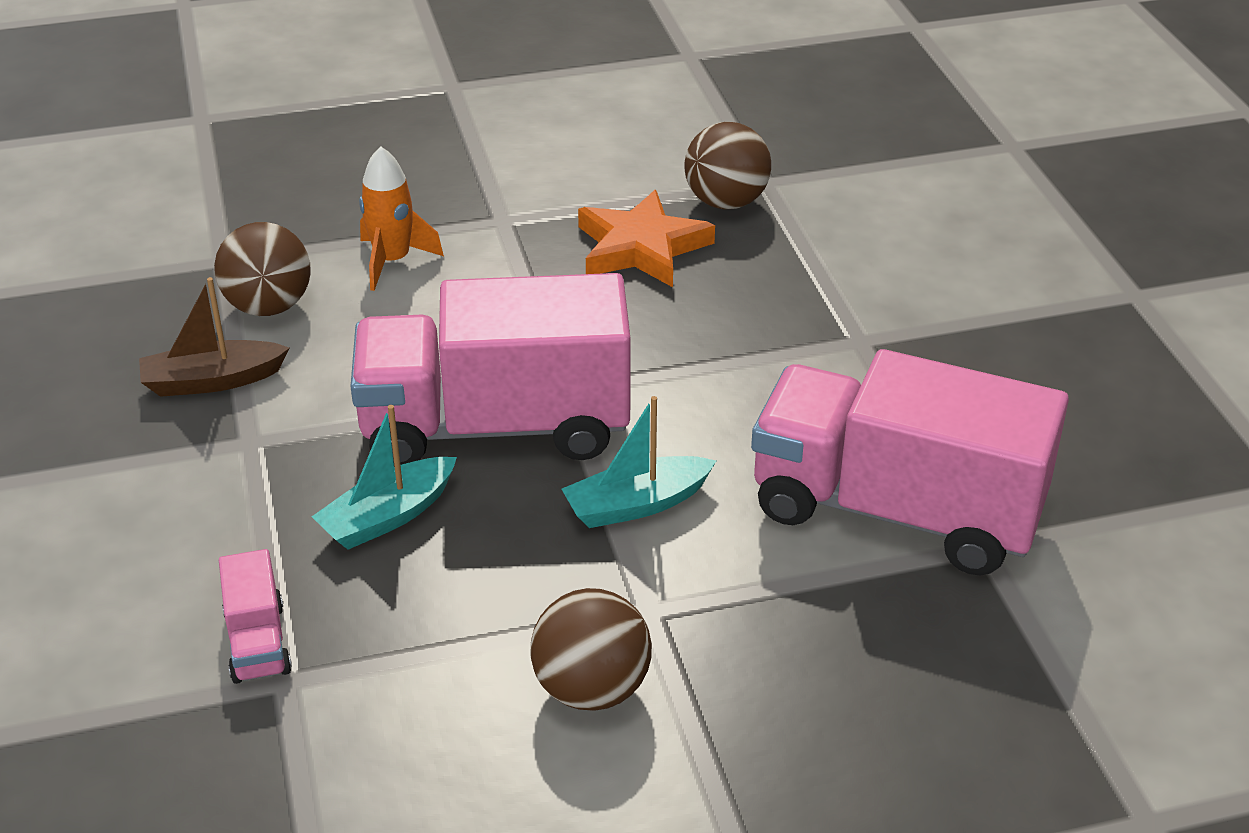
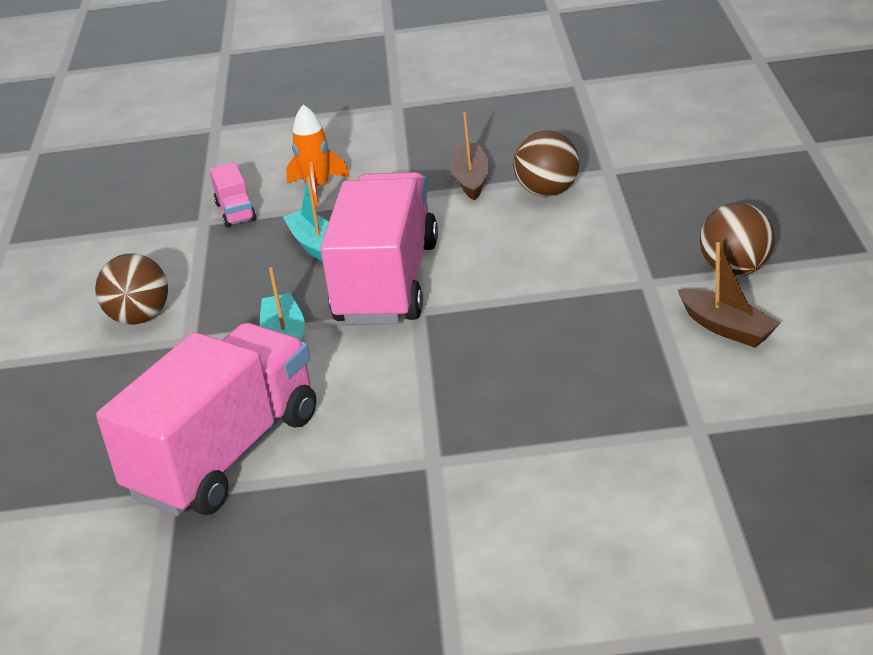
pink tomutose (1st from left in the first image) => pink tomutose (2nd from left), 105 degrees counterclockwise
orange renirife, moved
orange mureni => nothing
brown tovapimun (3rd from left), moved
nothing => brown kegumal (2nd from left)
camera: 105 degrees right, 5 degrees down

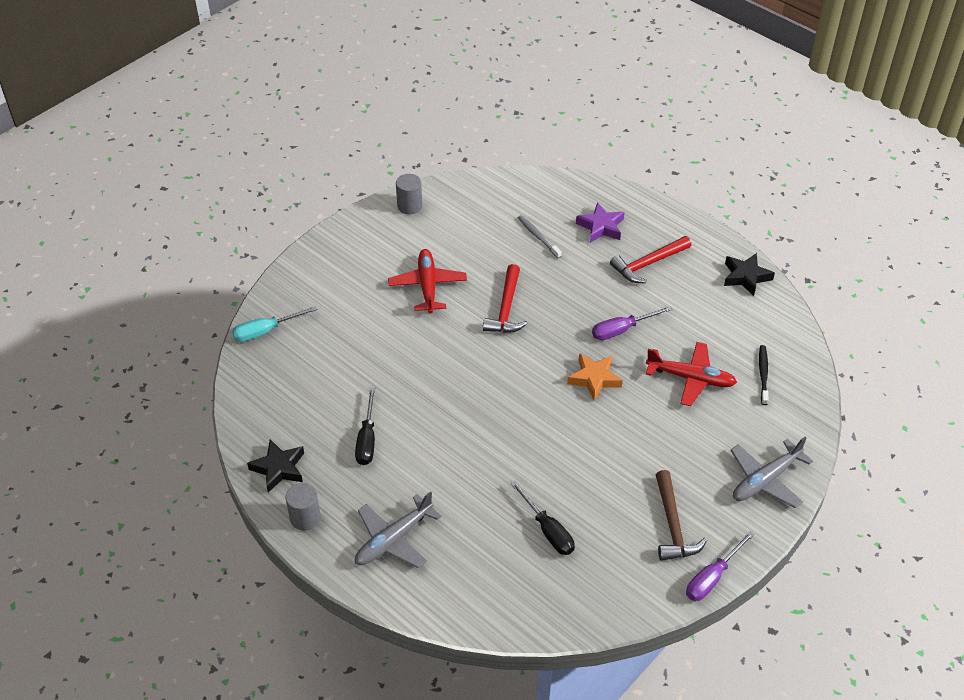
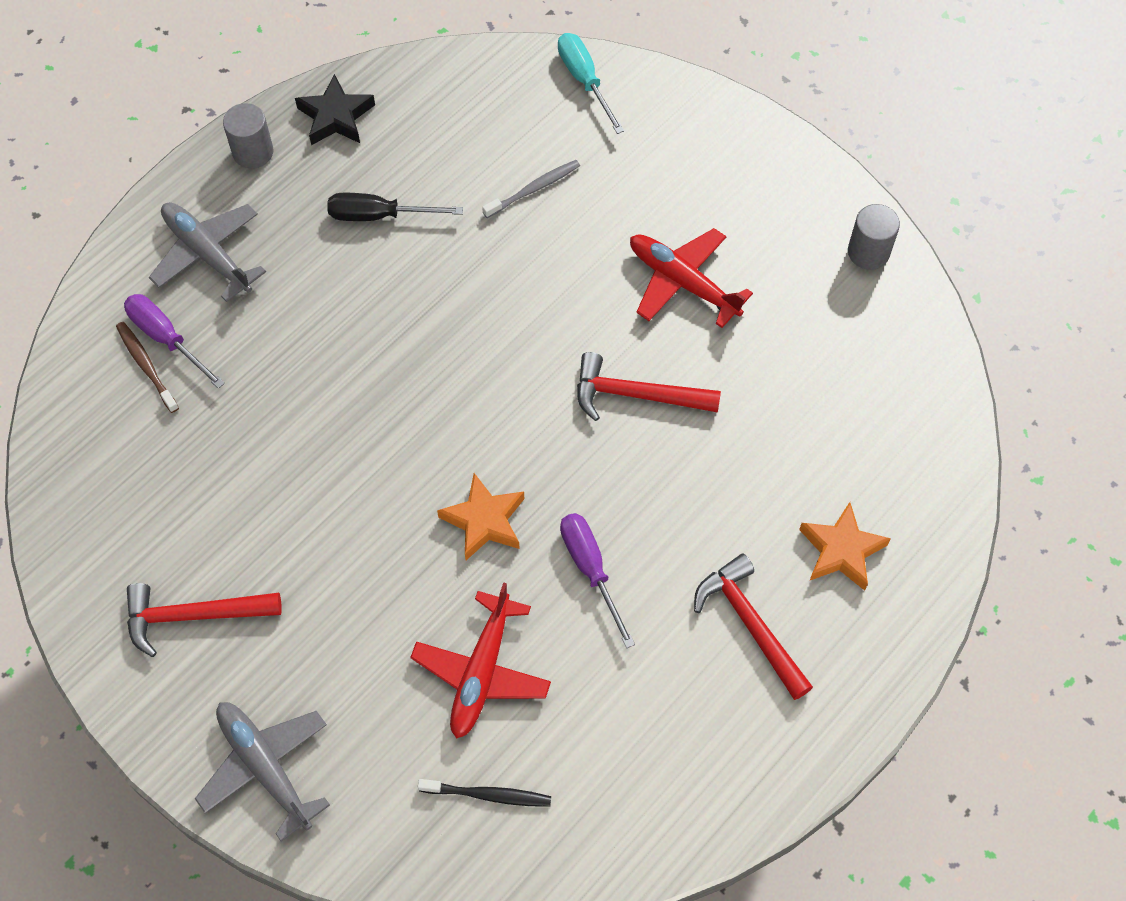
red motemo (1st from left in the first image) => red motemo (2nd from left), 135 degrees counterclockwise
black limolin (2nd from left) => nothing
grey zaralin, moved
purple mureni => orange mureni (2nd from left)
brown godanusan => red godanusan (1st from left)
purple limolin (2nd from left in the first image) => purple limolin (1st from left), moved
black mureni (2nd from left) => nothing
nothing => brown zaralin
camera: 90 degrees right, 15 degrees up

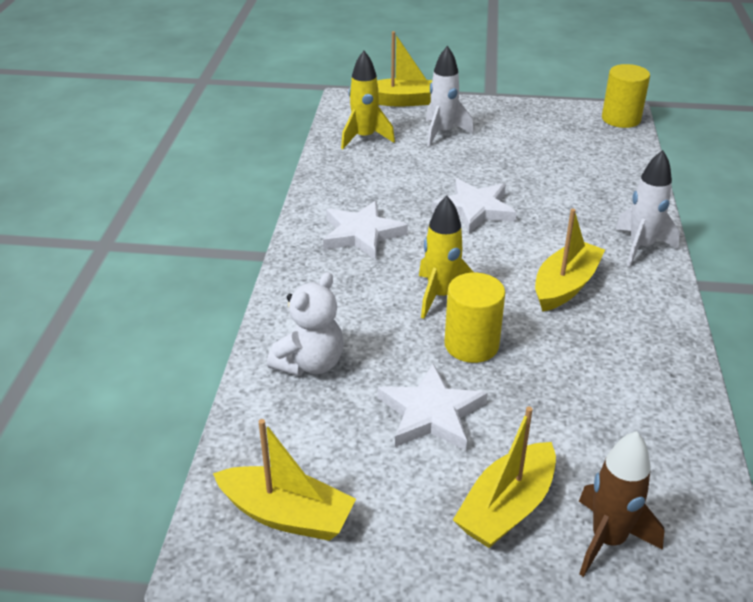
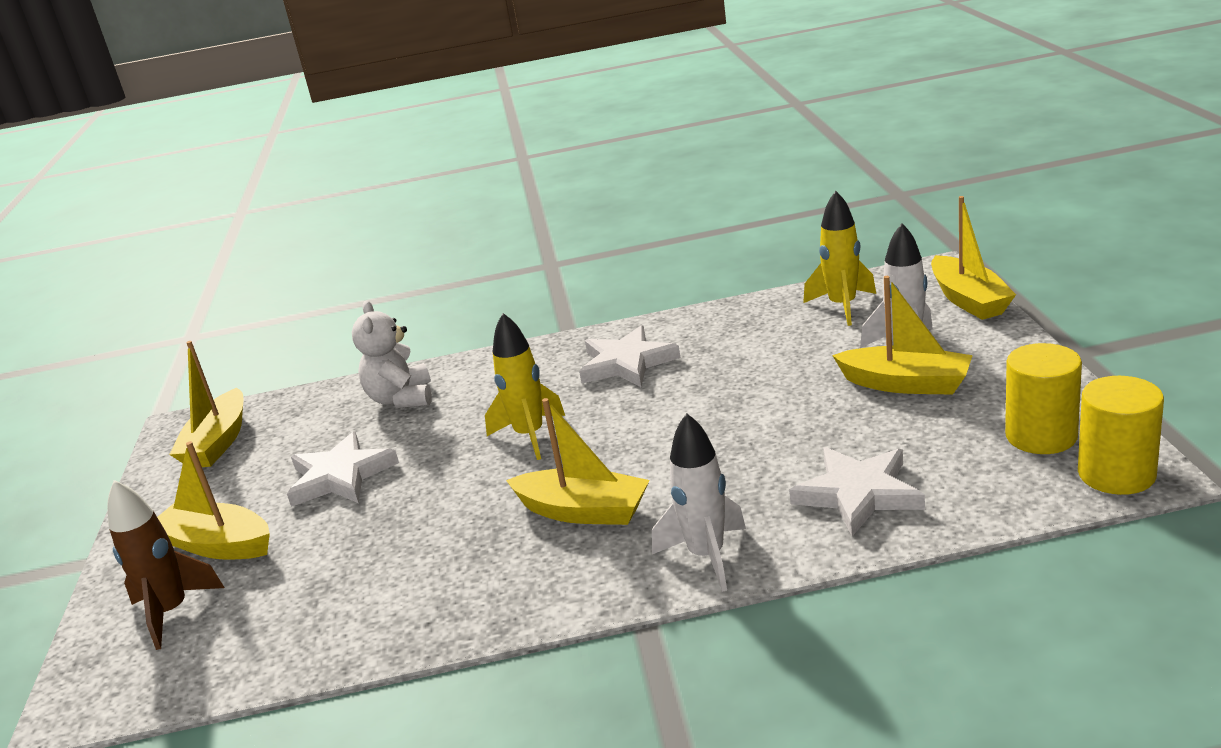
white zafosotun, 60 degrees clockwise
white mureni (3rd from left), moved
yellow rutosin (1st from left), moved
nothing => yellow kegumal (4th from left)
camera: 80 degrees right, 10 degrees down

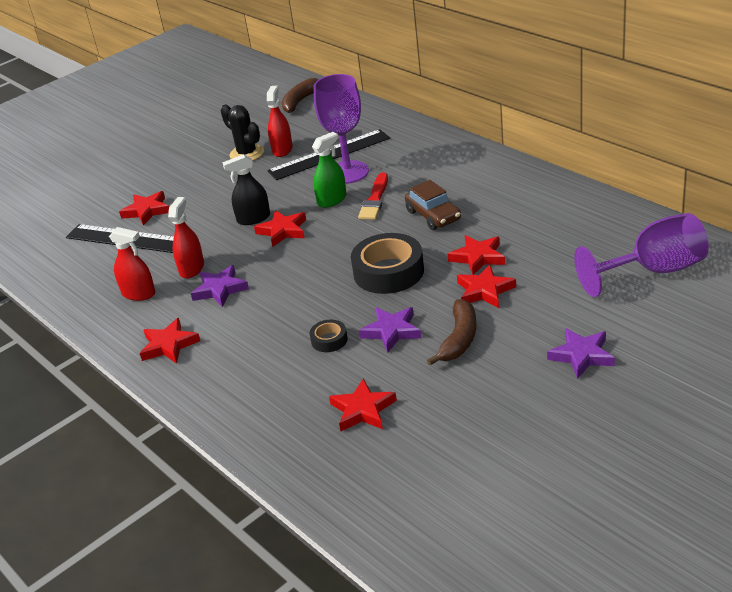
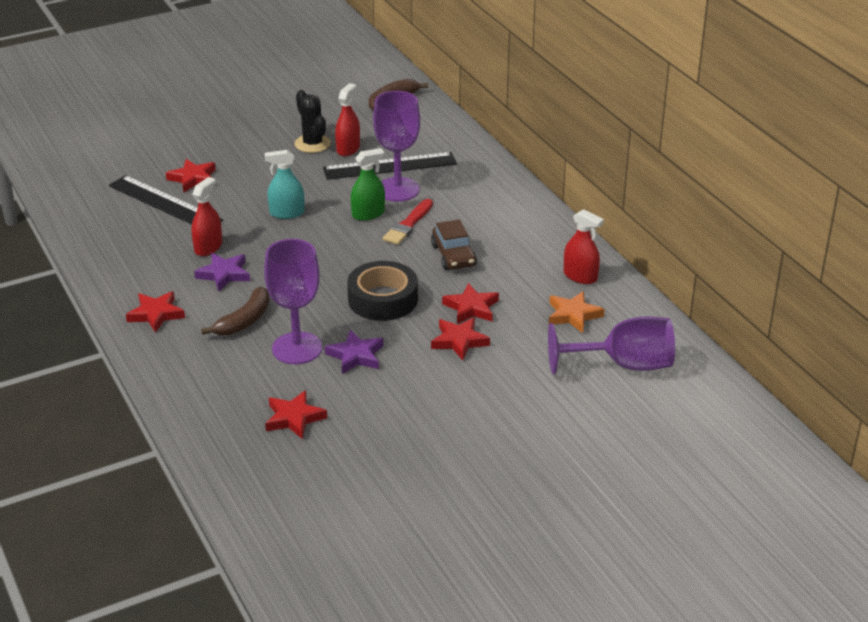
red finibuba (1st from left in the first image) => red finibuba (3rd from left), moved
black finibuba => turquoise finibuba
red mureni (3rd from left) => nothing
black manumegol (1st from left) => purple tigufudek (1st from left)
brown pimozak (2nd from left in the first image) => brown pimozak (1st from left), moved
purple mureni (3rd from left) => nothing
nothing => orange mureni
camera: 10 degrees right, 0 degrees up

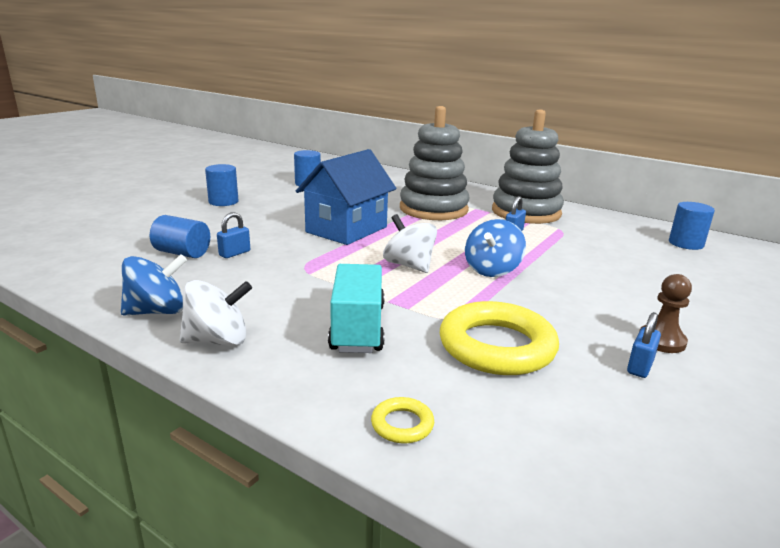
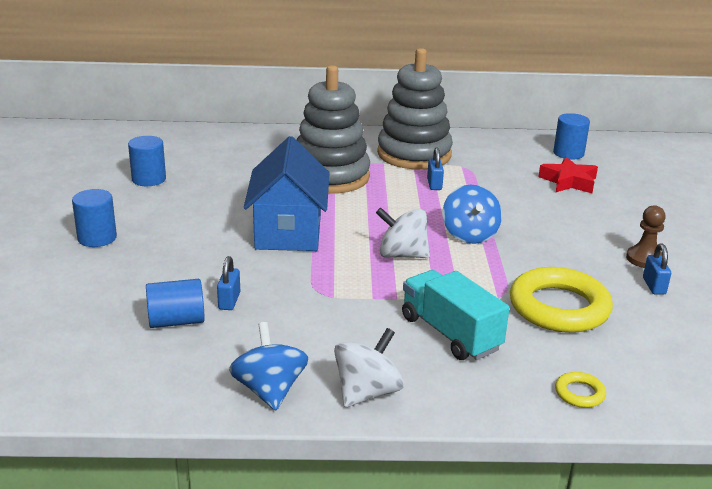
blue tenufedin (1st from left), 45 degrees counterclockwise
nothing => red mureni
camera: 35 degrees left, 5 degrees up

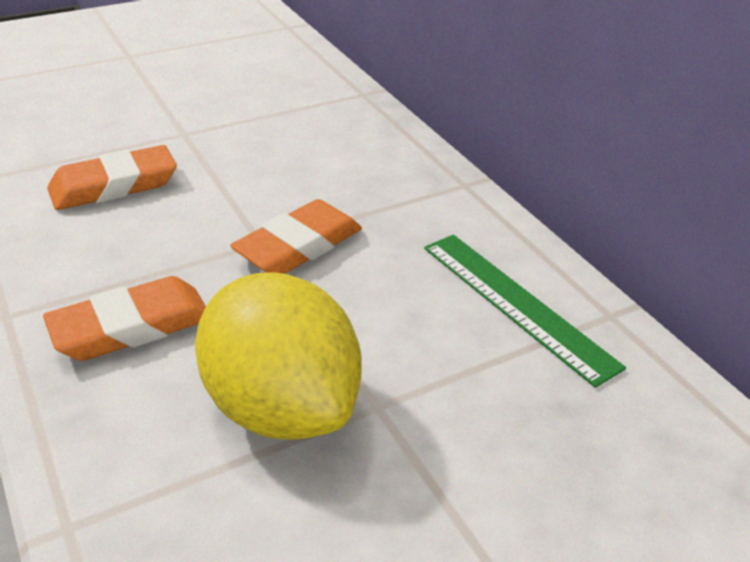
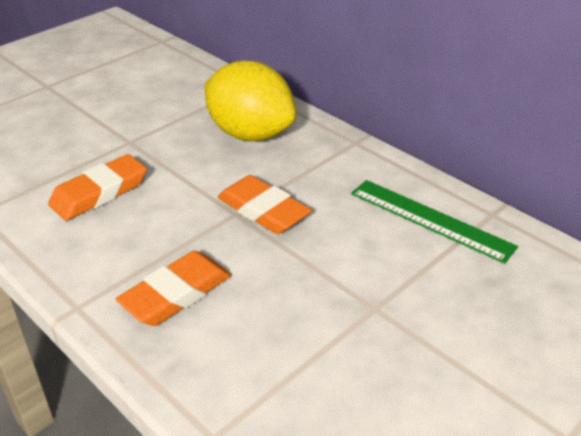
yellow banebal, moved
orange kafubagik (3rd from left), 75 degrees counterclockwise
camera: 15 degrees left, 0 degrees up

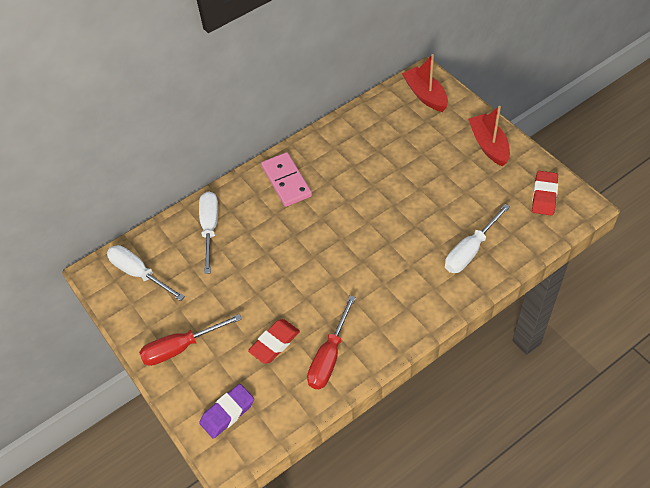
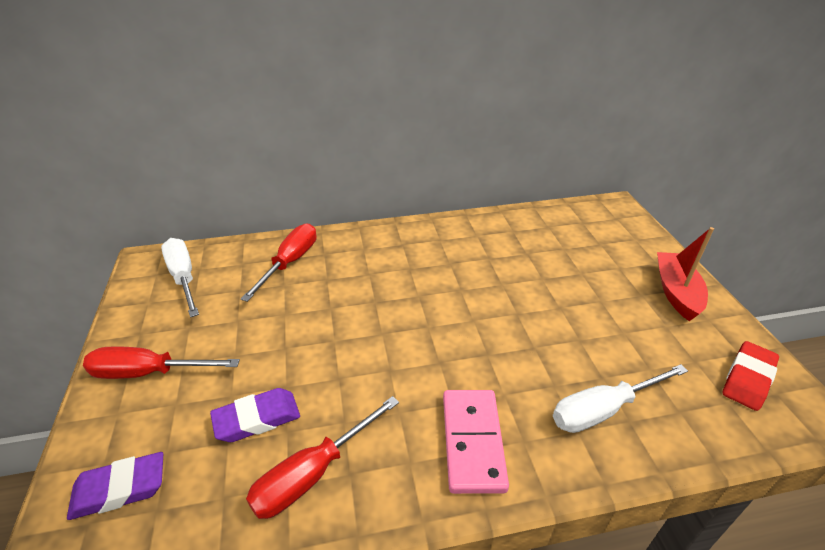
white limolin (2nd from left) => red limolin (2nd from left)
red kafubagik (1st from left) => purple kafubagik (2nd from left)
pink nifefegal, moved
red kegumal (1st from left) => nothing
camera: 20 degrees right, 15 degrees down

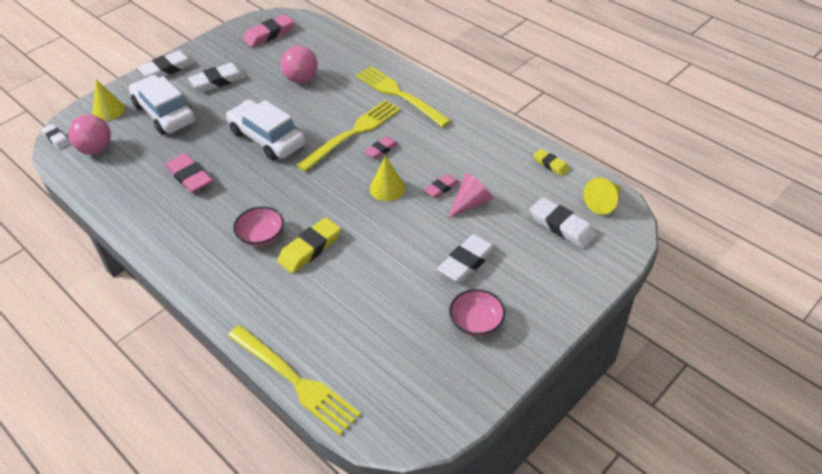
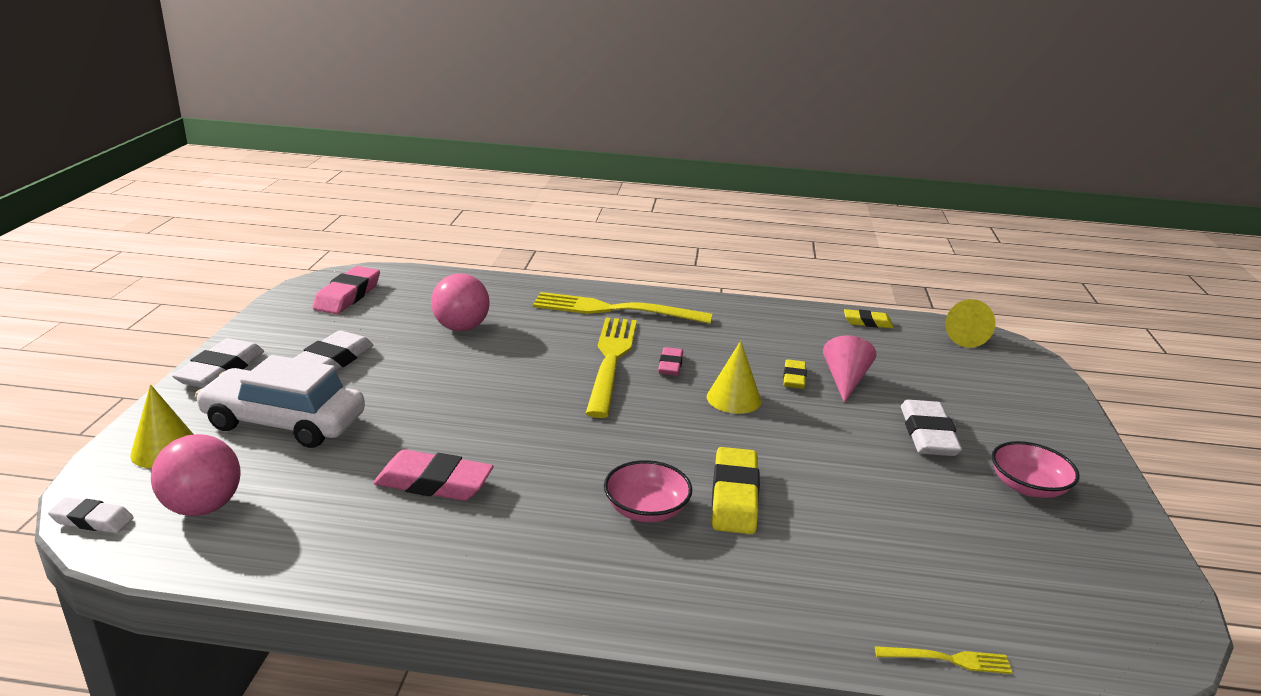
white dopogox (2nd from left) => nothing
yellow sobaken (1st from left in the first image) => yellow sobaken (3rd from left), x0.43
pink kafubagik (4th from left) => yellow kafubagik (2nd from left)
white kafubagik (5th from left) => nothing
camera: 40 degrees left, 20 degrees down

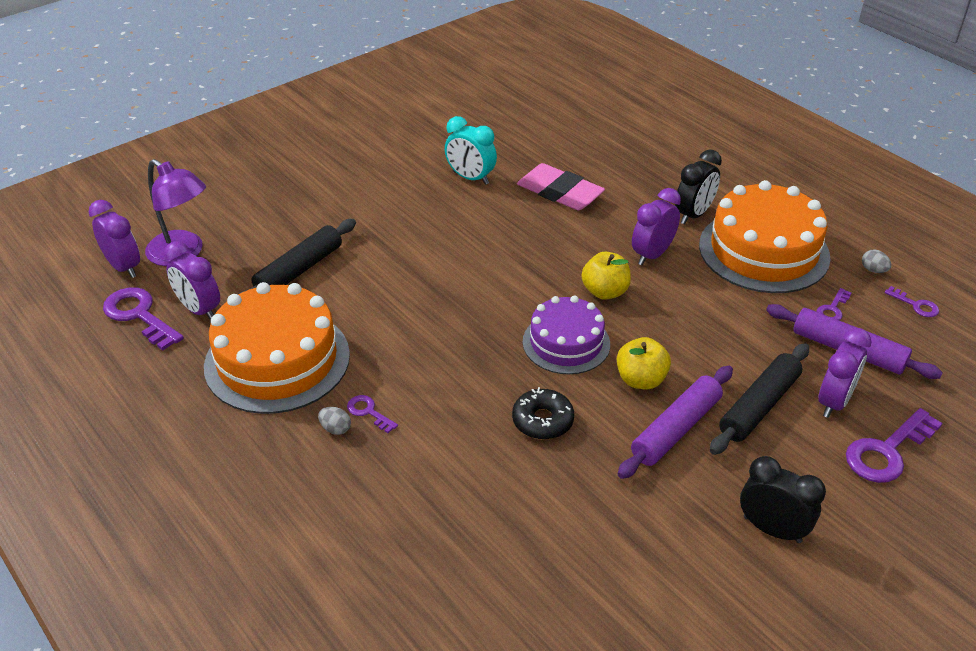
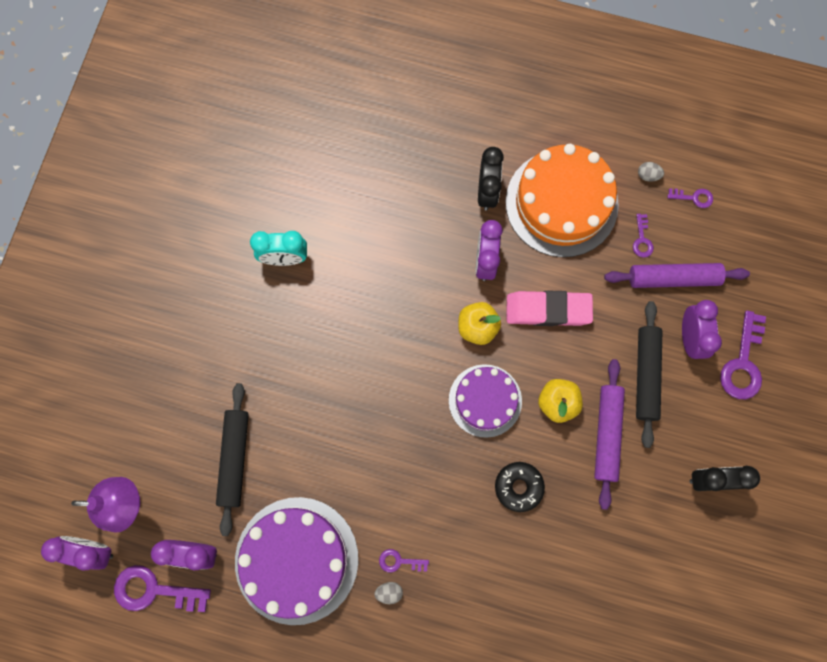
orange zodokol (1st from left) => purple zodokol (1st from left)
pink kafubagik, moved
camera: 35 degrees left, 35 degrees up

